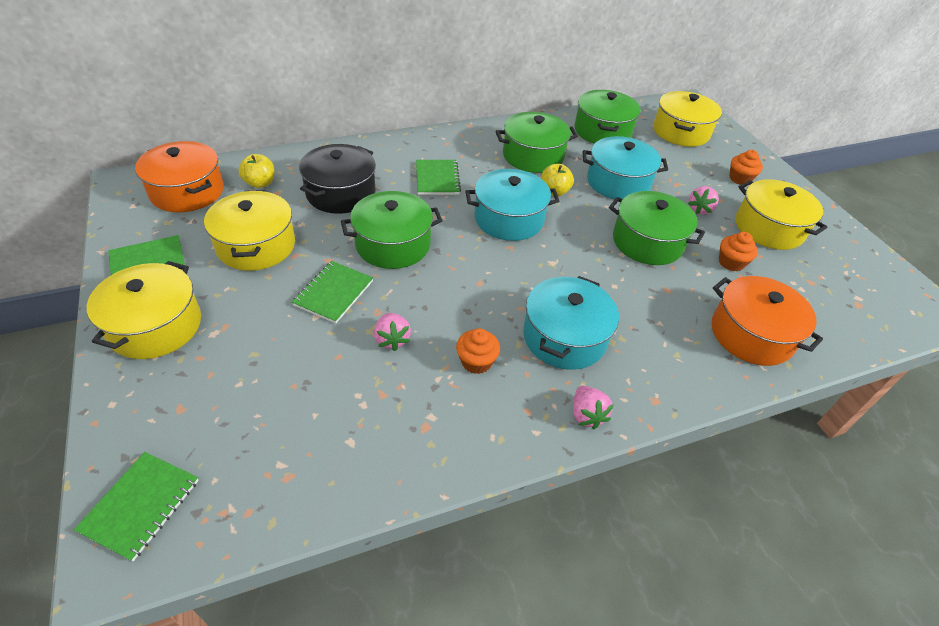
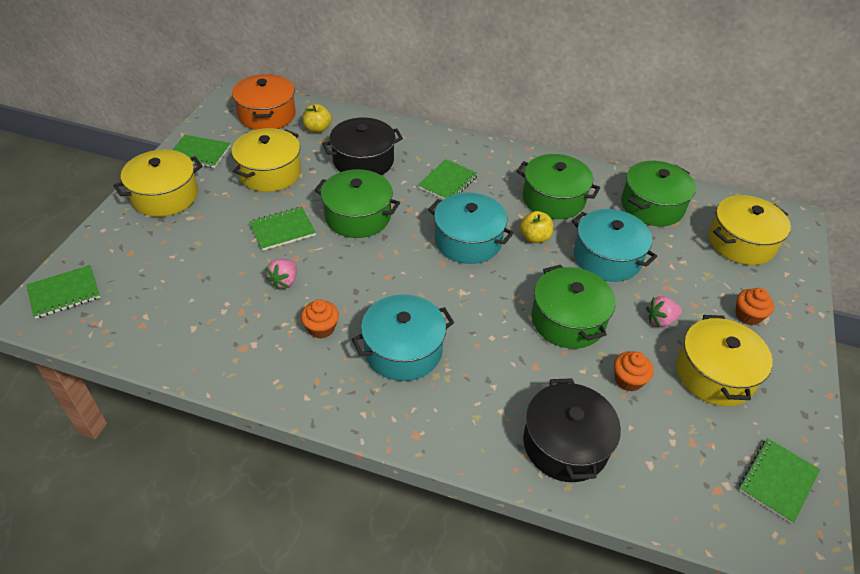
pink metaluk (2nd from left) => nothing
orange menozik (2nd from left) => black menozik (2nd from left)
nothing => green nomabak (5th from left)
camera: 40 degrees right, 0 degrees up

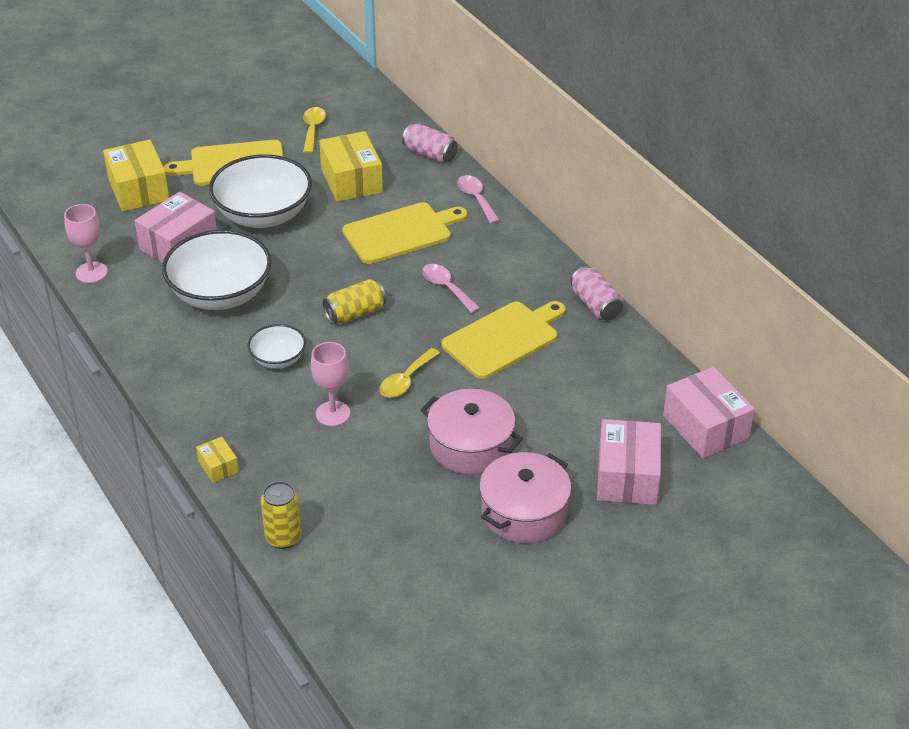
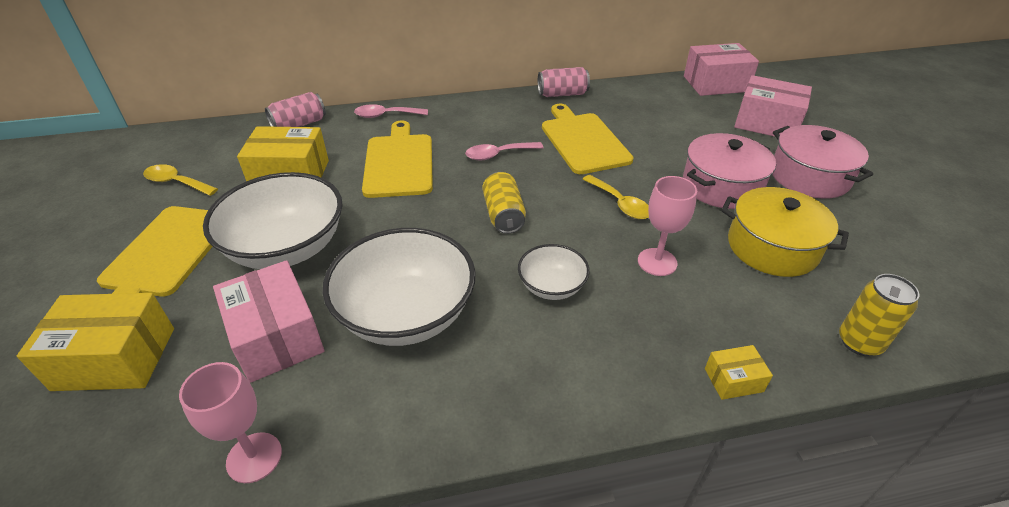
nothing => yellow menozik
camera: 70 degrees left, 0 degrees up

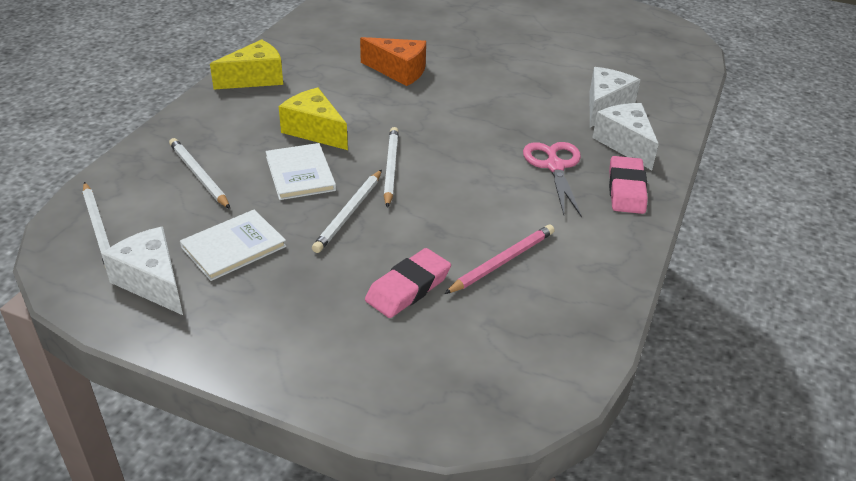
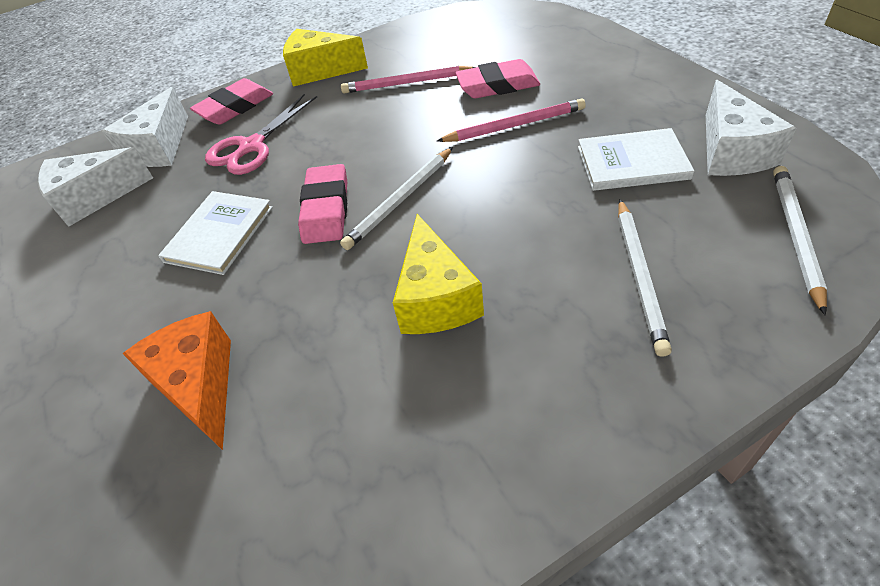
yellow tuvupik (1st from left), moved
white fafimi (2nd from left in the first image) => white fafimi (1st from left), moved
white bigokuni (3rd from left) => nothing
nothing => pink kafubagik (2nd from left)
nothing => pink bigokuni (2nd from left)
camera: 135 degrees left, 10 degrees up

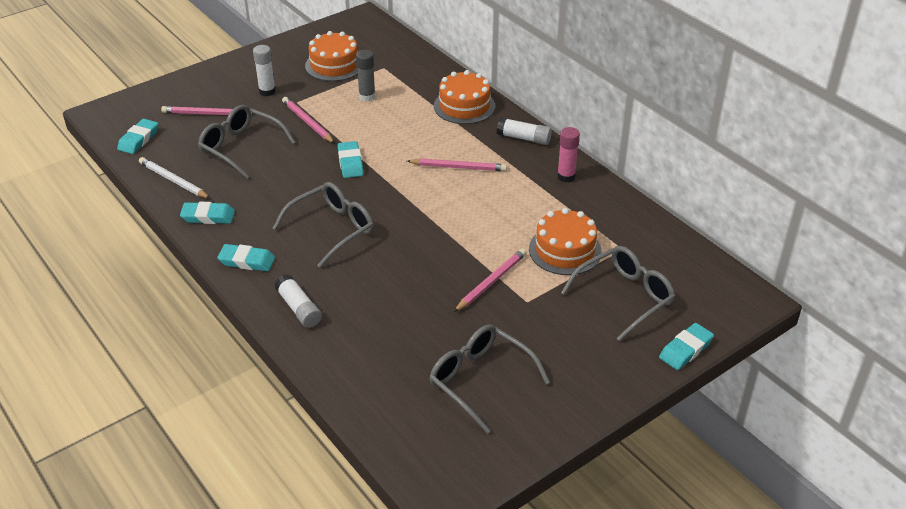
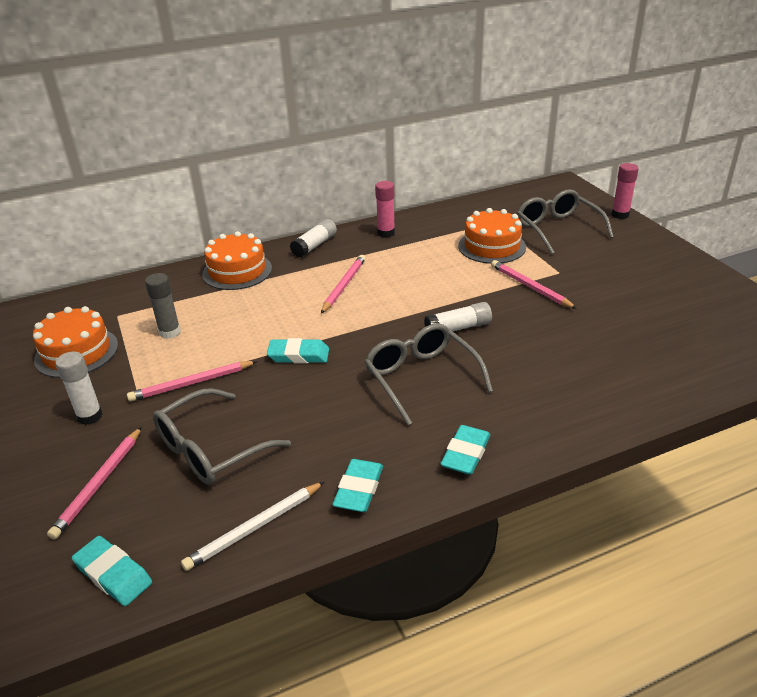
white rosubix (2nd from left in the first image) => white rosubix (3rd from left), moved
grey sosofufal (3rd from left) => nothing
turquoise kafubagik (5th from left) => pink rosubix (2nd from left)
camera: 75 degrees left, 5 degrees down

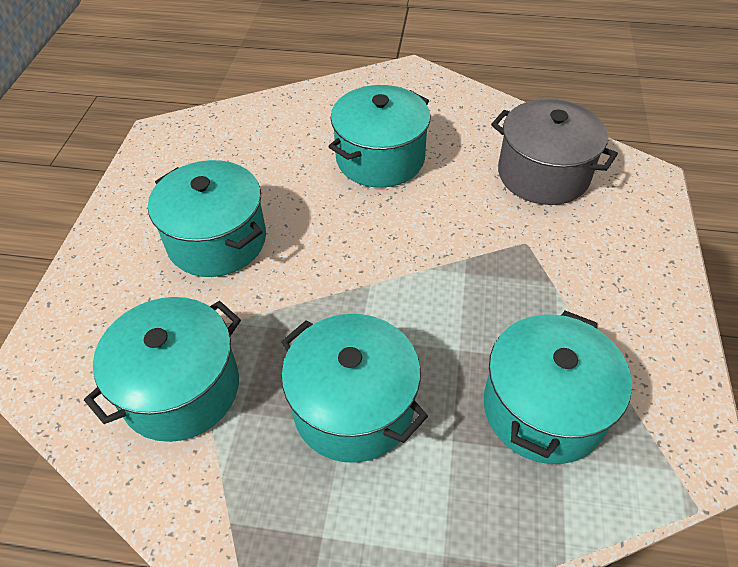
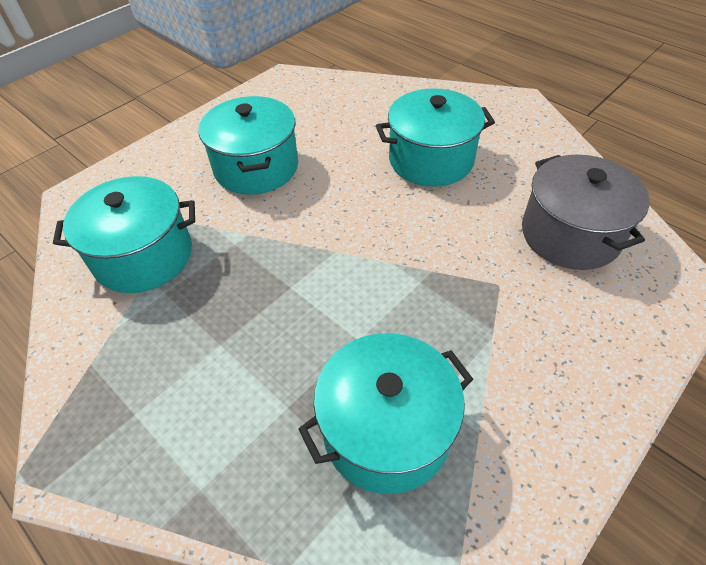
turquoise menozik (3rd from left) => nothing
camera: 35 degrees right, 0 degrees up

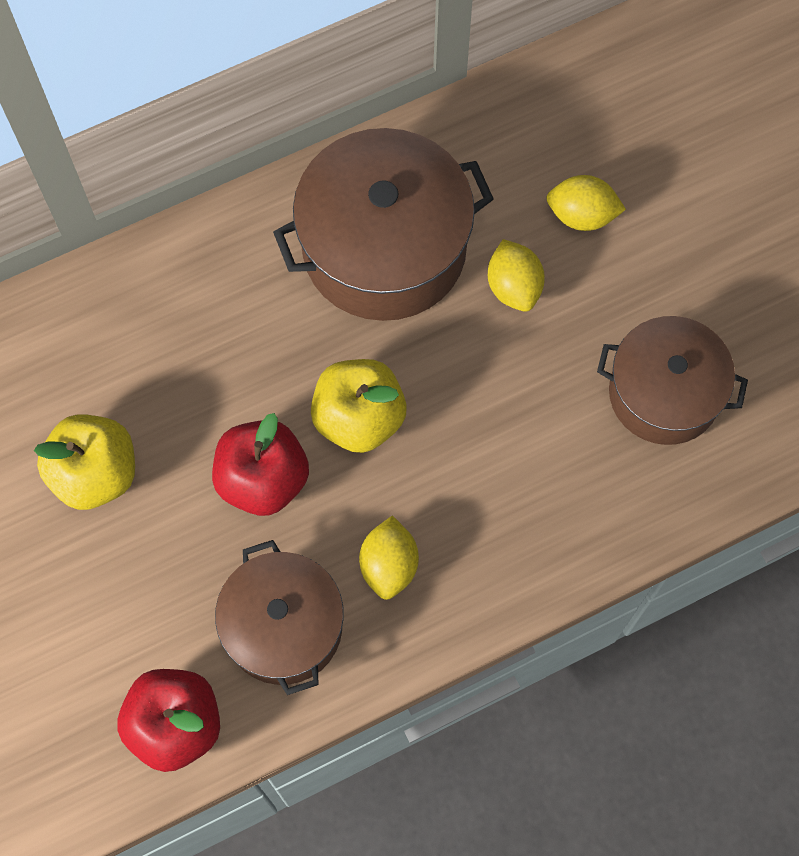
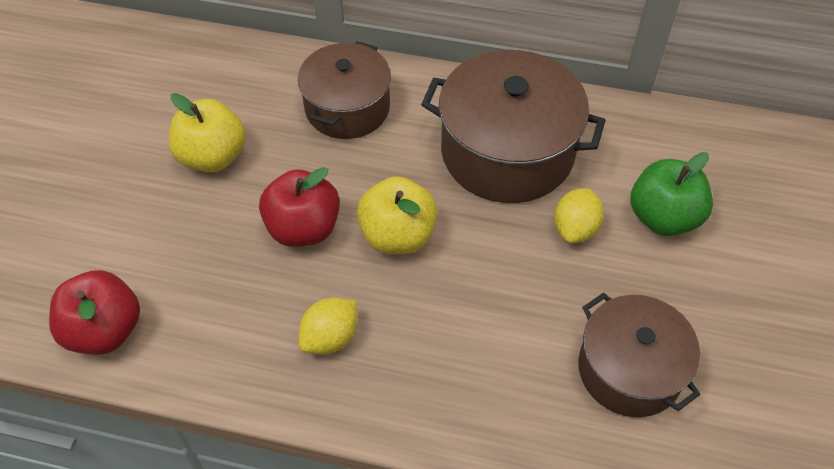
brown menozik (1st from left), moved
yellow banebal (3rd from left) => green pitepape
camera: 40 degrees right, 15 degrees down

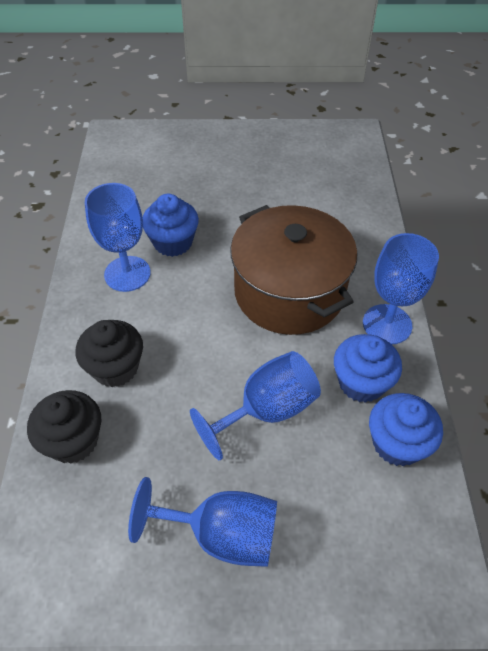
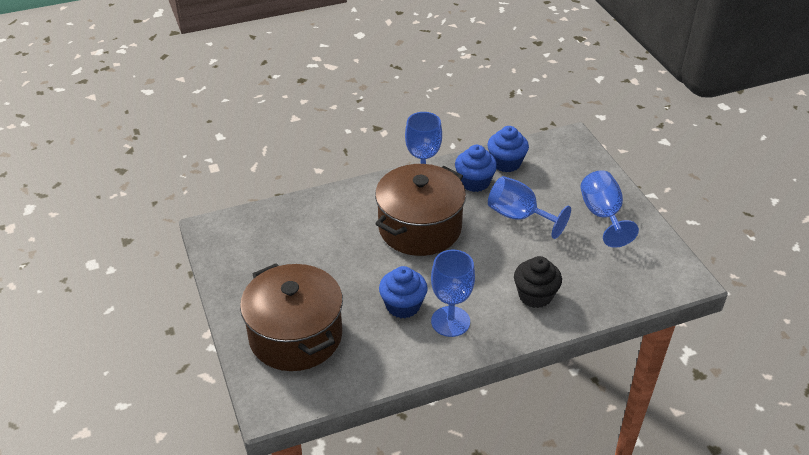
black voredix (1st from left) => nothing
nothing => brown menozik (1st from left)
camera: 110 degrees left, 10 degrees down

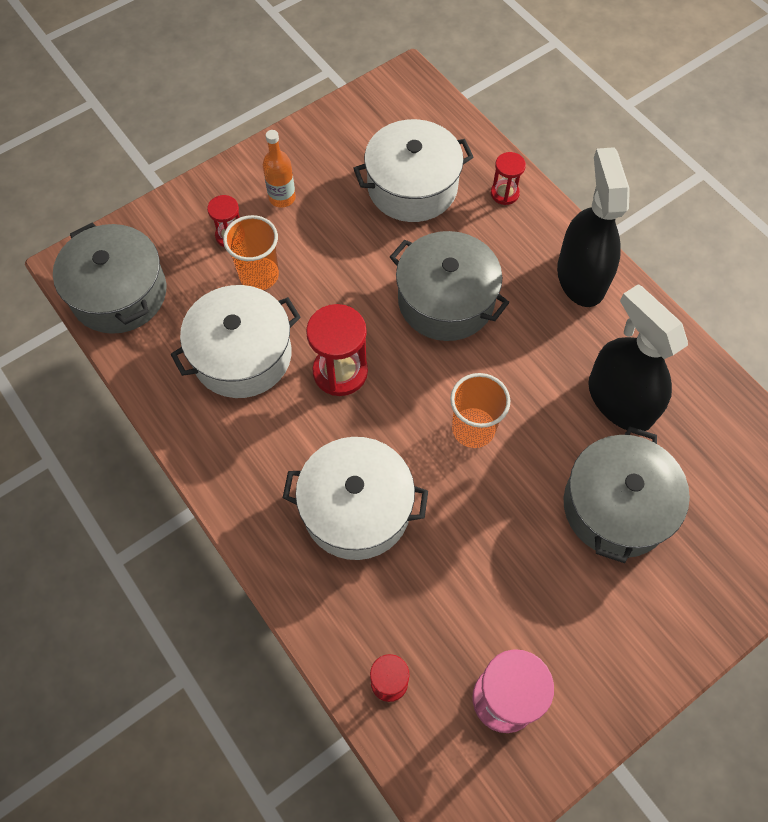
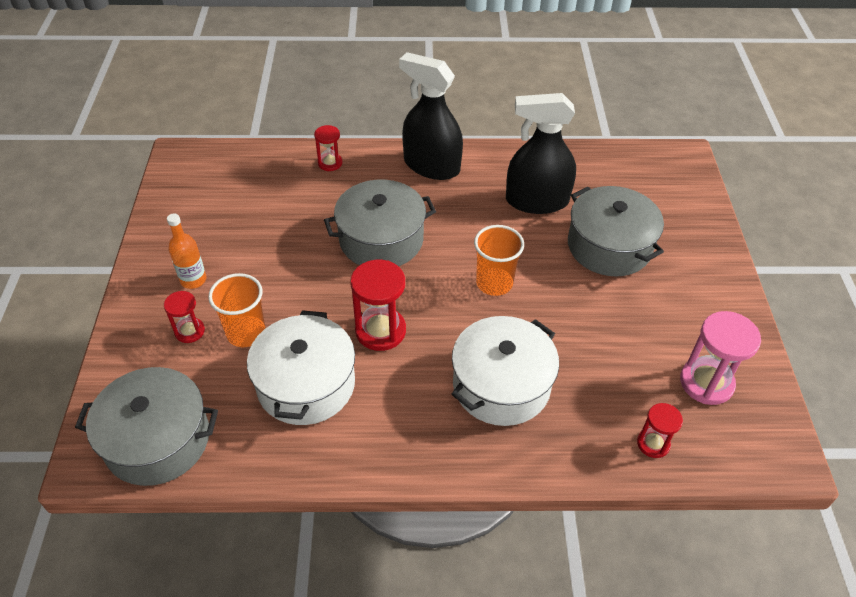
white menozik (3rd from left) => nothing
camera: 55 degrees left, 15 degrees down

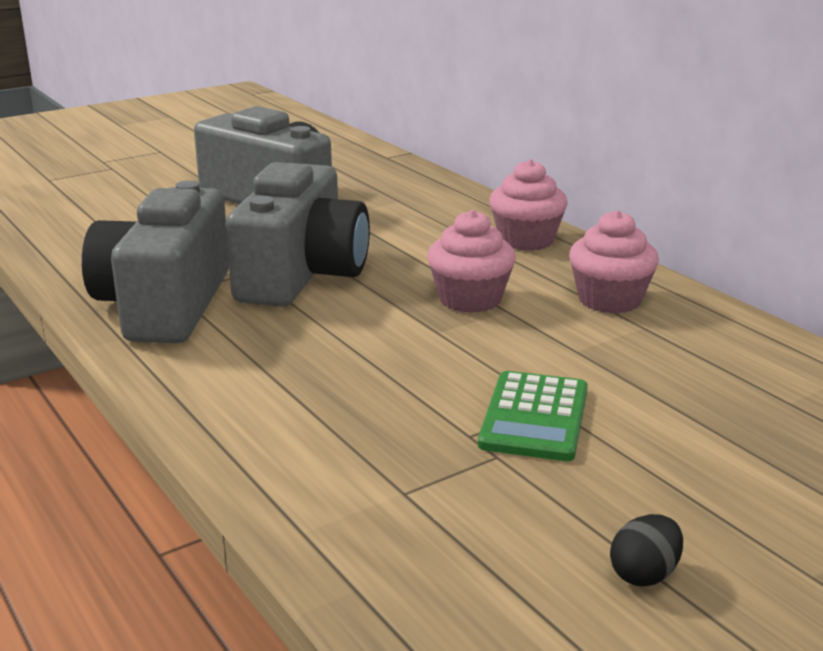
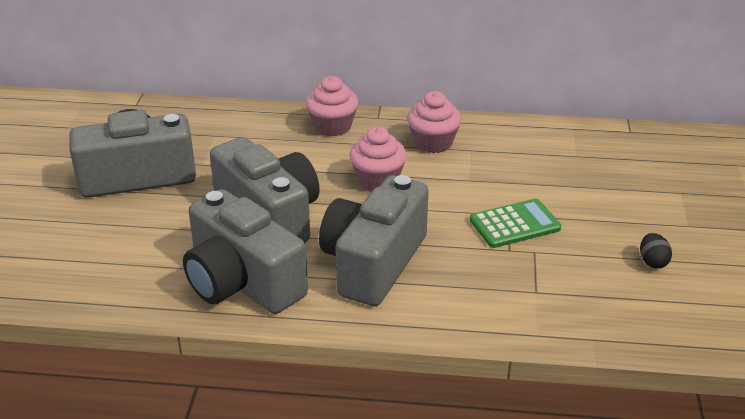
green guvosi, 75 degrees counterclockwise
nothing => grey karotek (4th from left)
camera: 50 degrees left, 10 degrees up

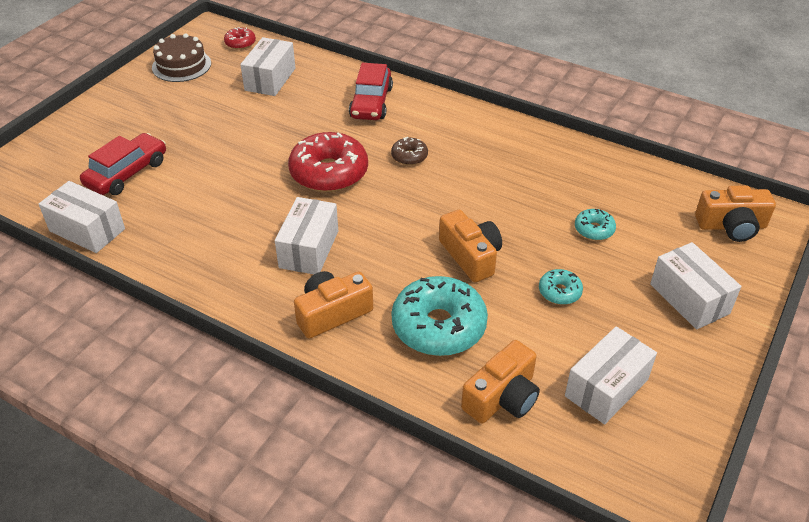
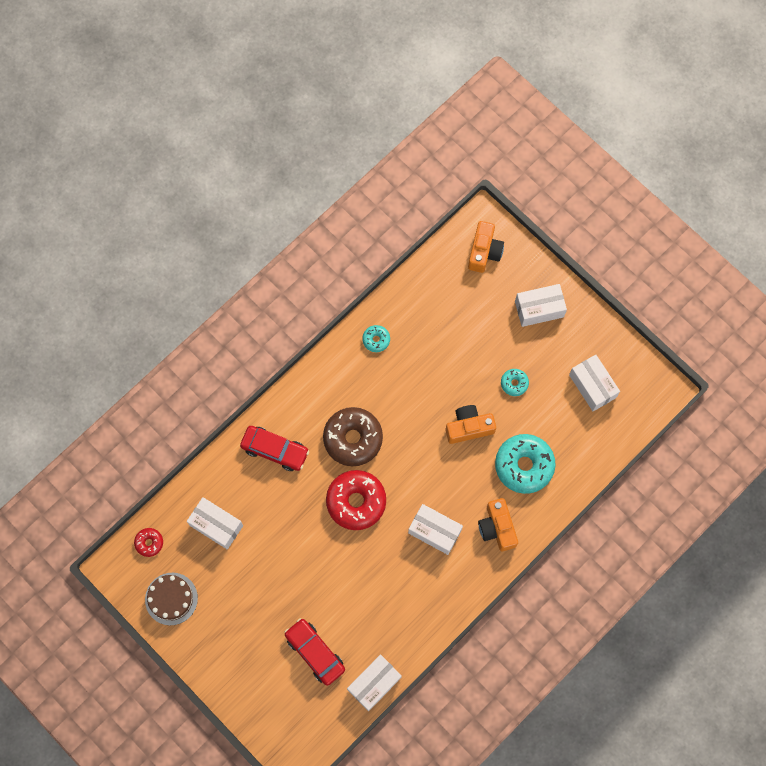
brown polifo, x2.10
orange karotek (3rd from left) => nothing
turquoise polifo (3rd from left in the first image) => turquoise polifo (1st from left), moved
camera: 75 degrees left, 30 degrees up

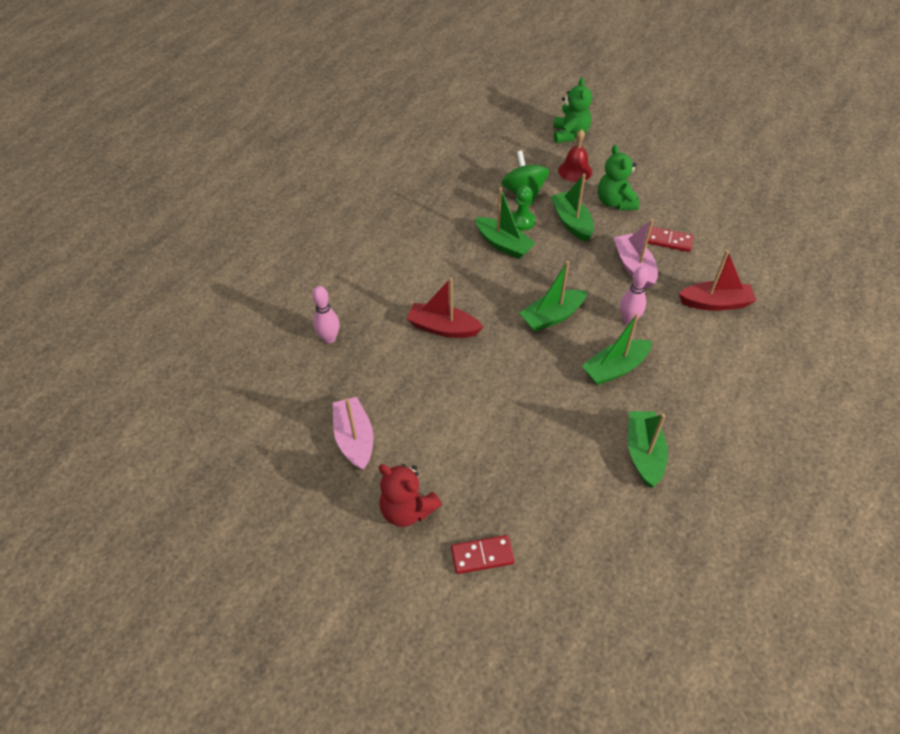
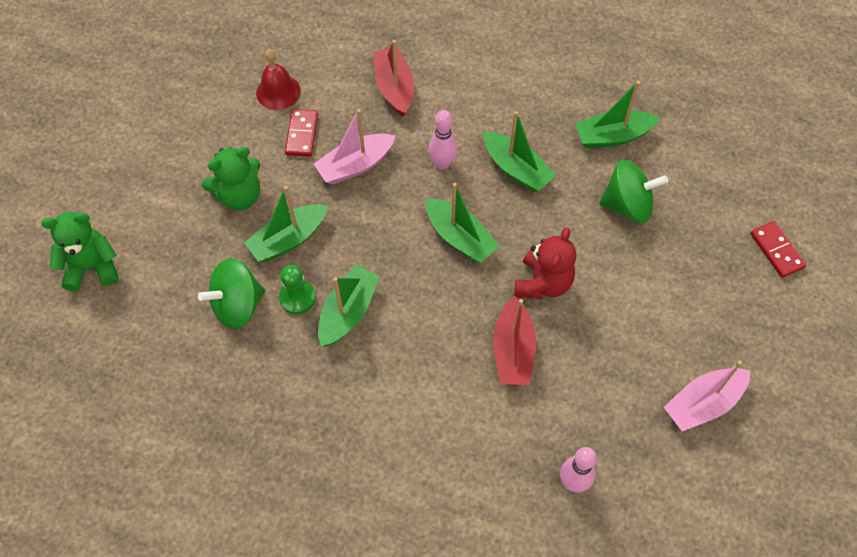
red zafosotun, moved
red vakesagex, moved
nothing => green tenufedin (2nd from left)
camera: 105 degrees left, 10 degrees up

